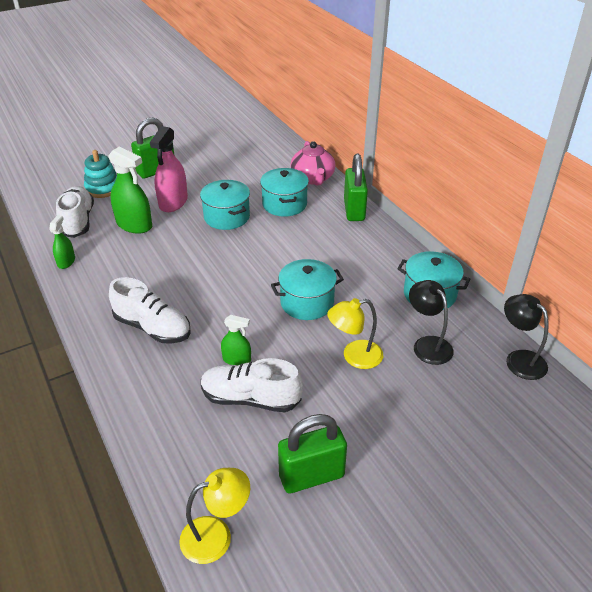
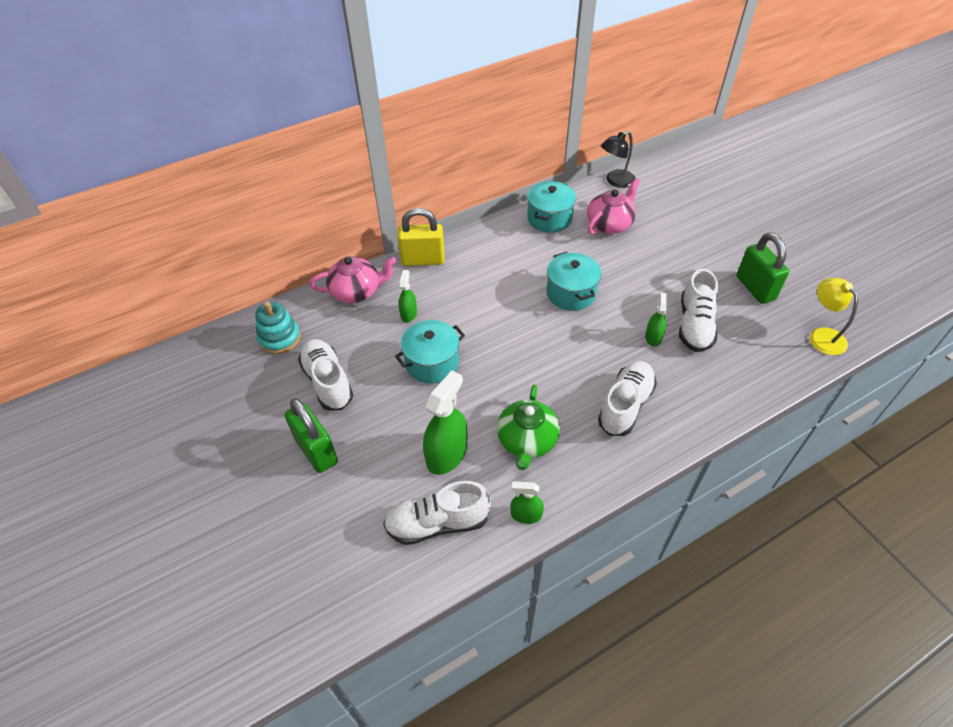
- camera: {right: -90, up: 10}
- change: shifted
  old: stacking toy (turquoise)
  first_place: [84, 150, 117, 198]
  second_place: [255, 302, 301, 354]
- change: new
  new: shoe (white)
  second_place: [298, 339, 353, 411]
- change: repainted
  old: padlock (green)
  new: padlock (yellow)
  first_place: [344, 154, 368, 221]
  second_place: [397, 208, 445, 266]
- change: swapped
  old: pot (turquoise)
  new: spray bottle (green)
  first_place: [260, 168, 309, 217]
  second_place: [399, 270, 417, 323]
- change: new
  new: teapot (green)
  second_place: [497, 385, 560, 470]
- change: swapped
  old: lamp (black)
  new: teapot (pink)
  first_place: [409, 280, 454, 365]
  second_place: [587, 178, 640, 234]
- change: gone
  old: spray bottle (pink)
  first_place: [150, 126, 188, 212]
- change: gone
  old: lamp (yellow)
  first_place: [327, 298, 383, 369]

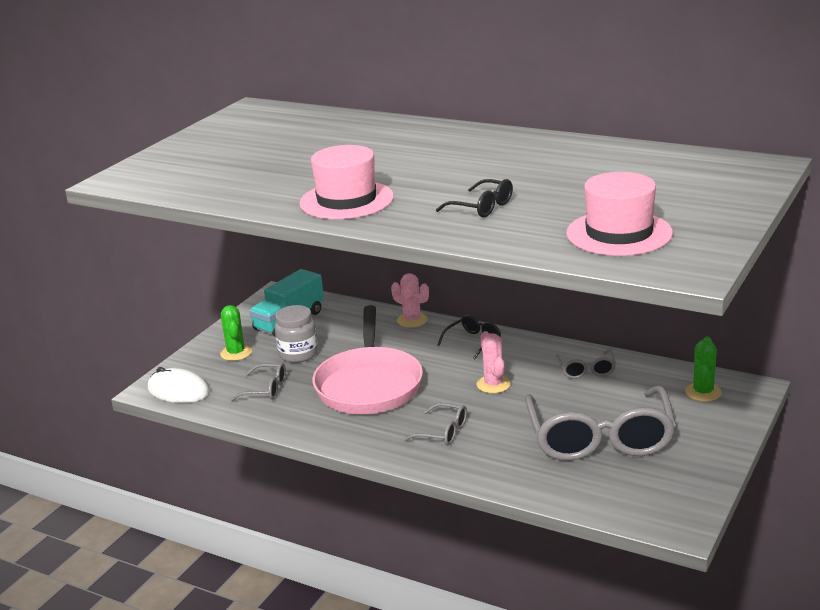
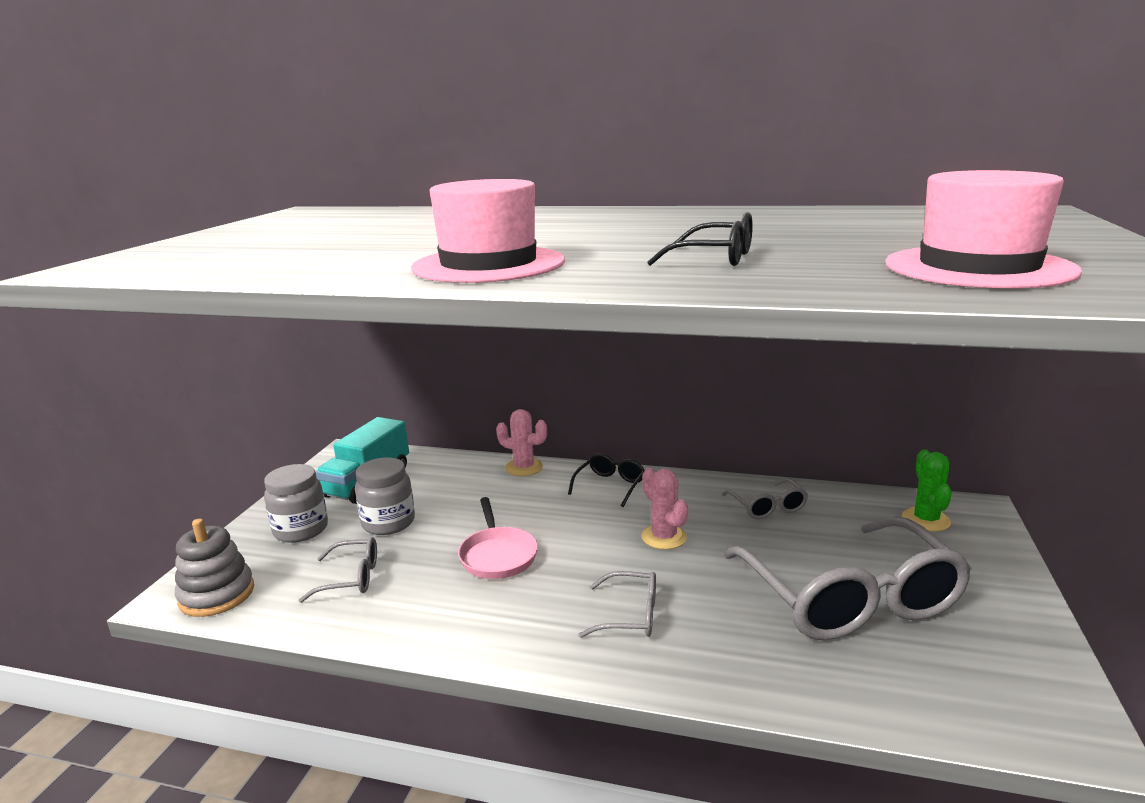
- camera: {right: -15, up: -5}
- change: swapped
  old: mouse (white)
  new: stacking toy (grey)
  first_place: [148, 367, 210, 403]
  second_place: [175, 519, 254, 617]
- change: swapped
  old: cactus (green)
  new: jar (grey)
  first_place: [220, 305, 252, 361]
  second_place: [264, 464, 328, 543]
- change: scaled
  old: pan (pink)
  first_place: [312, 305, 423, 414]
  second_place: [458, 497, 538, 579]
  factor: 0.53

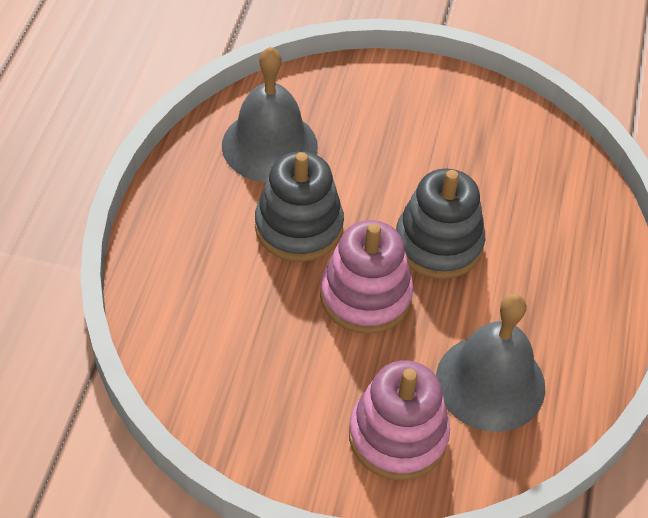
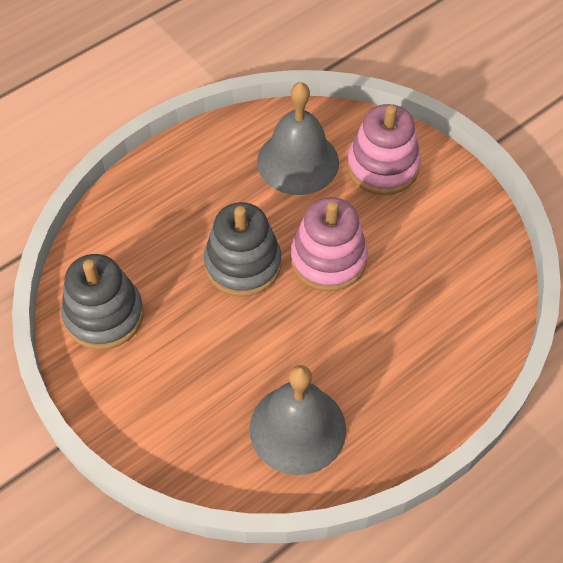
- camera: {right: -140, up: 5}
- change: shifted
  old: stacking toy (grey)
  first_place: [255, 151, 344, 262]
  second_place: [61, 254, 144, 350]

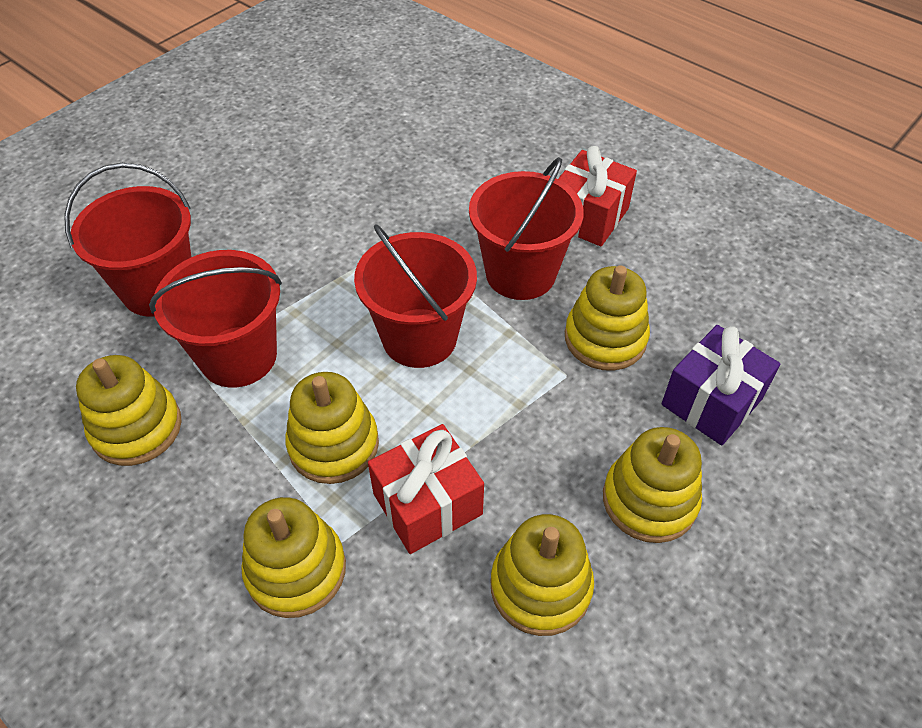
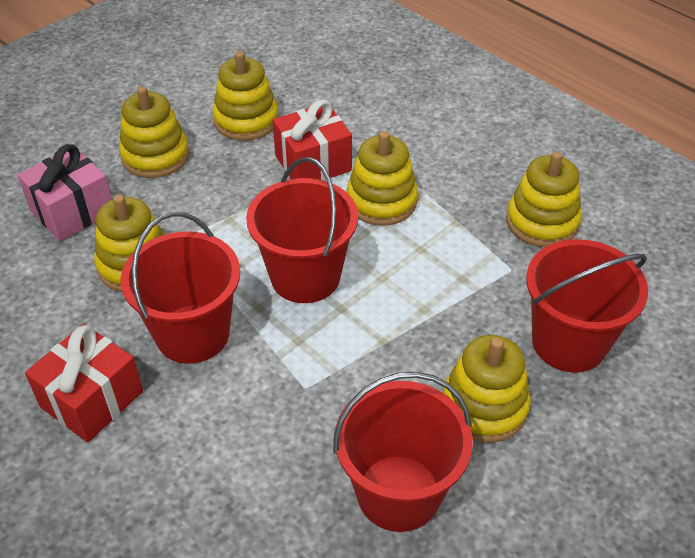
- camera: {right: -175, up: -5}
- change: repainted
  old: gift (purple)
  new: gift (pink)
  first_place: [661, 325, 780, 446]
  second_place: [18, 144, 112, 241]
- change: shifted
  old: bucket (red)
  first_place: [149, 250, 282, 388]
  second_place: [333, 372, 473, 532]
- change: shifted
  old: stacking toy (yellow)
  first_place: [241, 497, 346, 618]
  second_place: [443, 335, 531, 443]

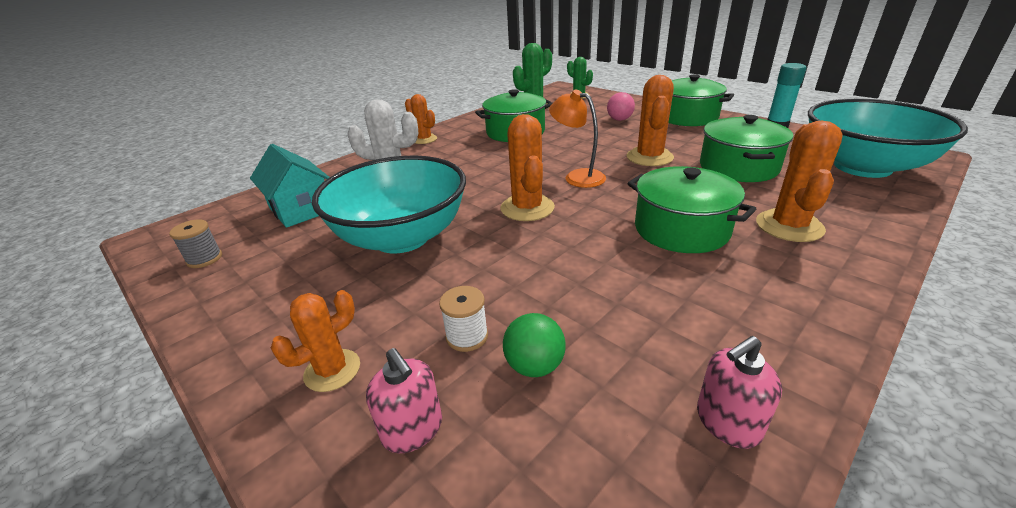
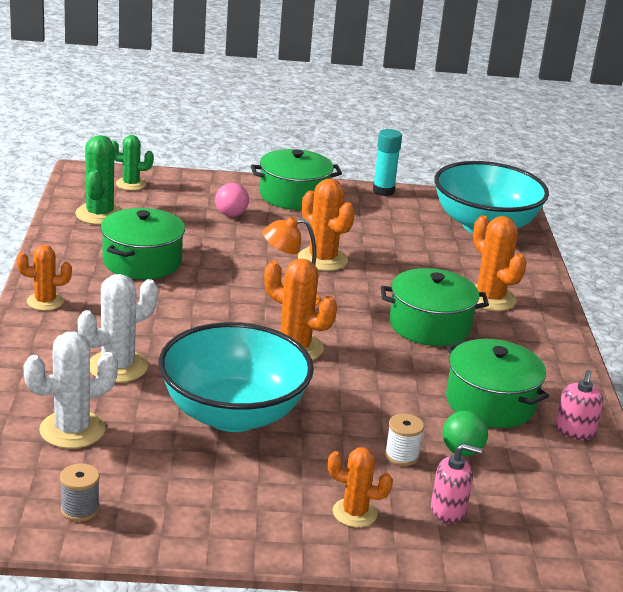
- camera: {right: -50, up: -5}
- change: swapped
  old: house (turquoise)
  new: cactus (white)
  first_place: [250, 144, 330, 228]
  second_place: [23, 332, 118, 449]
- change: rotated
  old: cactus (orange)
  first_place: [271, 290, 360, 392]
  second_place: [328, 447, 393, 527]
  degrees: -75
- change: shifted
  old: pot (green)
  first_place: [700, 115, 793, 182]
  second_place: [446, 339, 549, 428]

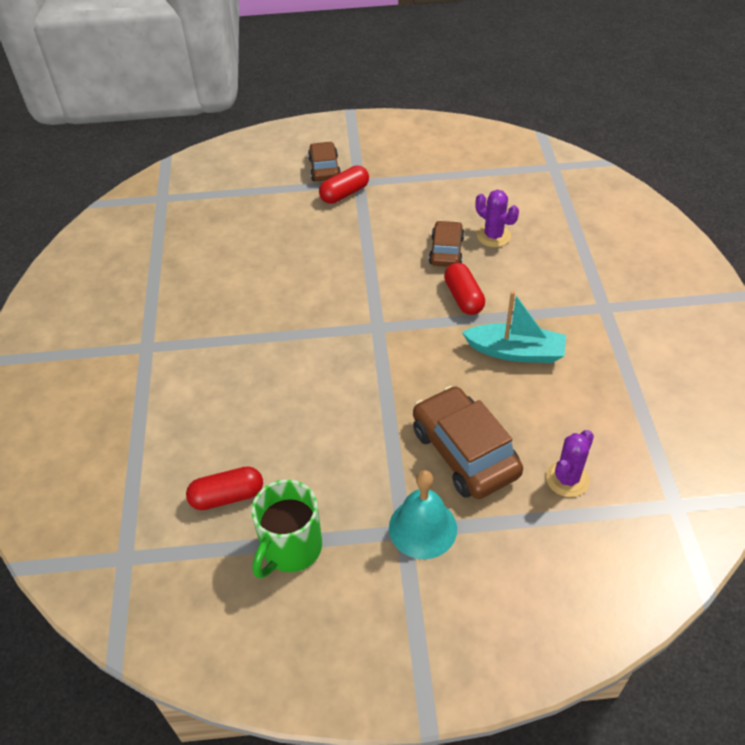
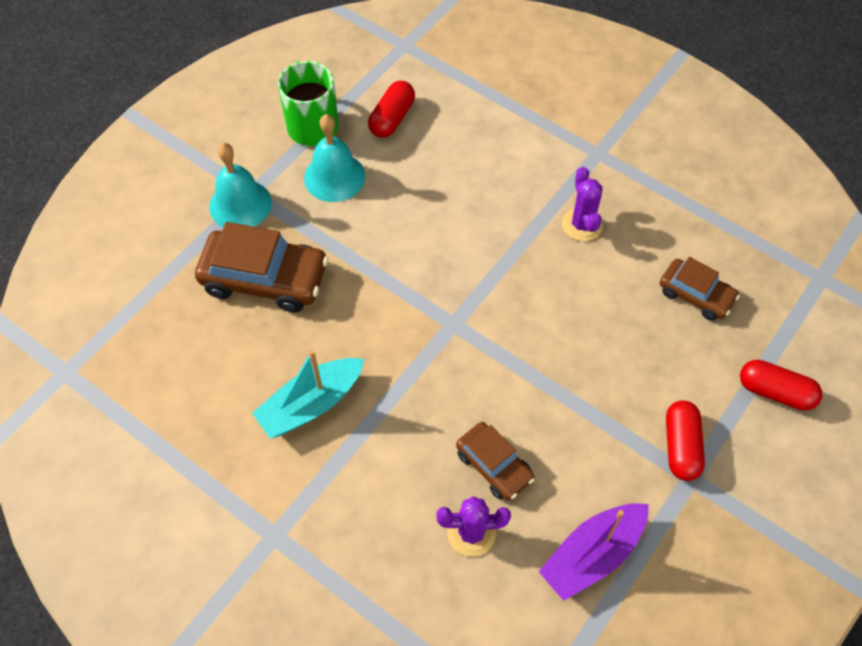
- camera: {right: 130, up: 10}
- change: new
  new: bell (turquoise)
  second_place: [304, 114, 365, 202]
- change: new
  new: boat (purple)
  second_place: [538, 503, 649, 601]
- change: shifted
  old: cactus (purple)
  first_place: [546, 430, 594, 497]
  second_place: [562, 167, 603, 241]
- change: shifted
  old: car (brown)
  first_place: [308, 141, 341, 181]
  second_place: [660, 257, 740, 321]
- change: shifted
  old: capsule (red)
  first_place: [444, 263, 485, 315]
  second_place: [740, 360, 823, 411]

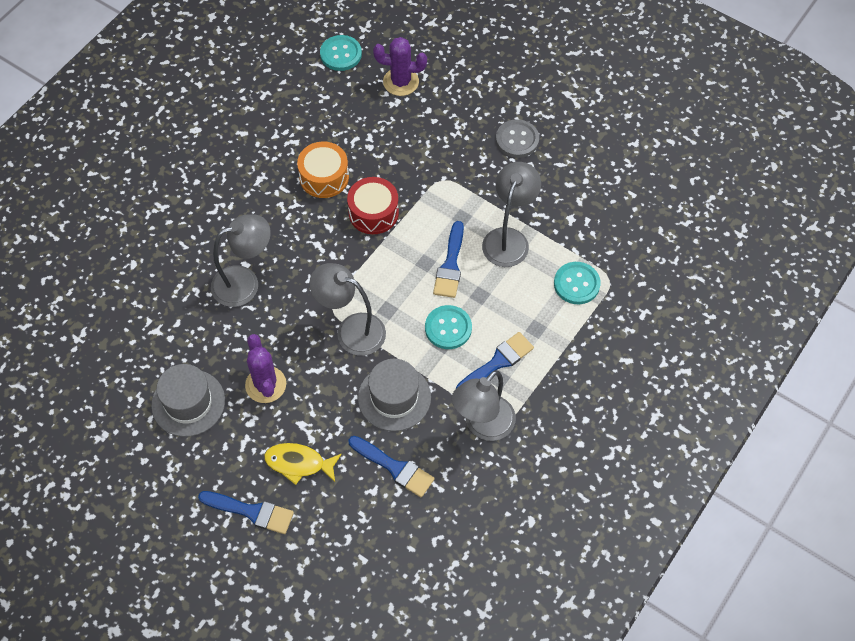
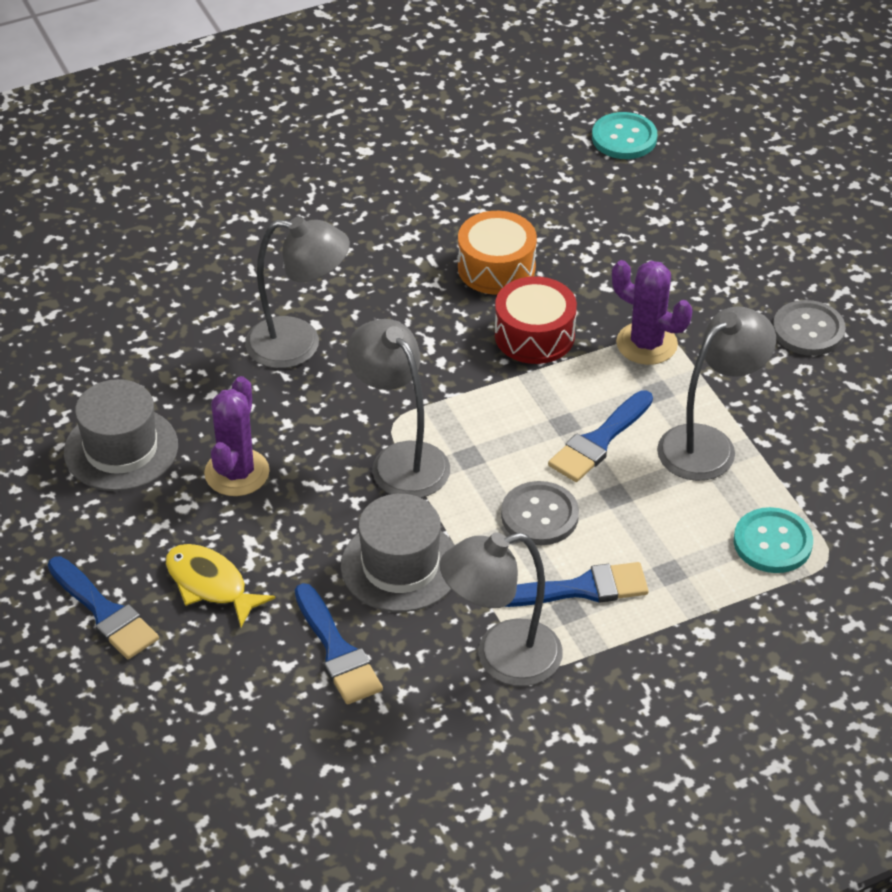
- camera: {right: 30, up: -15}
- change: repainted
  old: button (turquoise)
  new: button (grey)
  first_place: [425, 305, 472, 349]
  second_place: [501, 481, 579, 545]
- change: shifted
  old: cactus (purple)
  first_place: [373, 37, 427, 96]
  second_place: [612, 260, 692, 365]

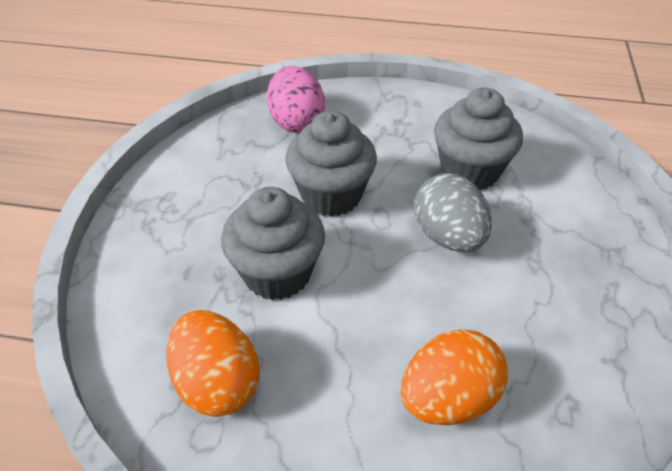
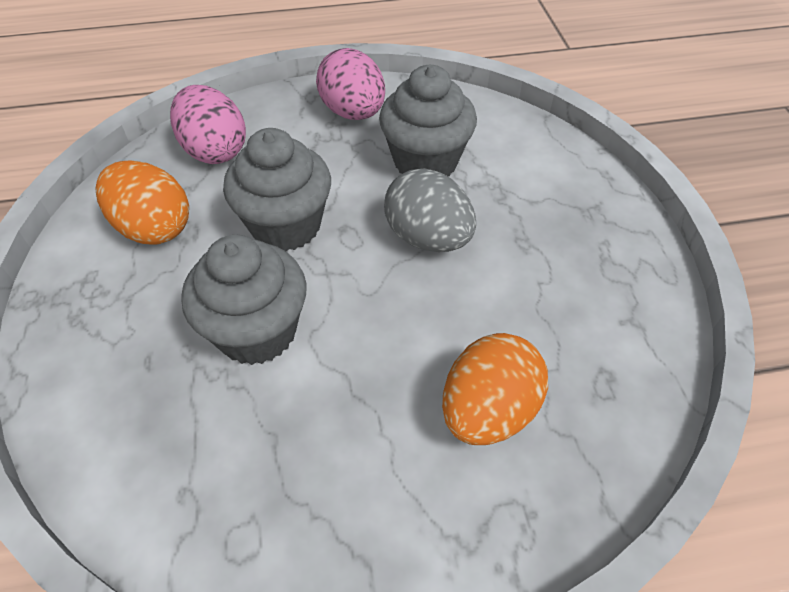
- camera: {right: -20, up: 5}
- change: shifted
  old: egg (orange)
  first_place: [166, 310, 259, 417]
  second_place: [95, 160, 189, 245]
- change: new
  new: egg (pink)
  second_place: [316, 48, 385, 120]

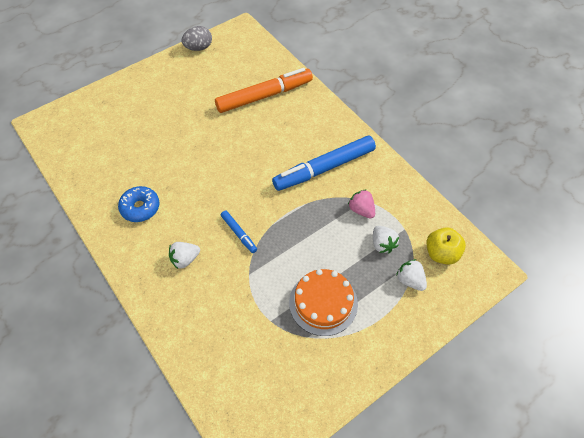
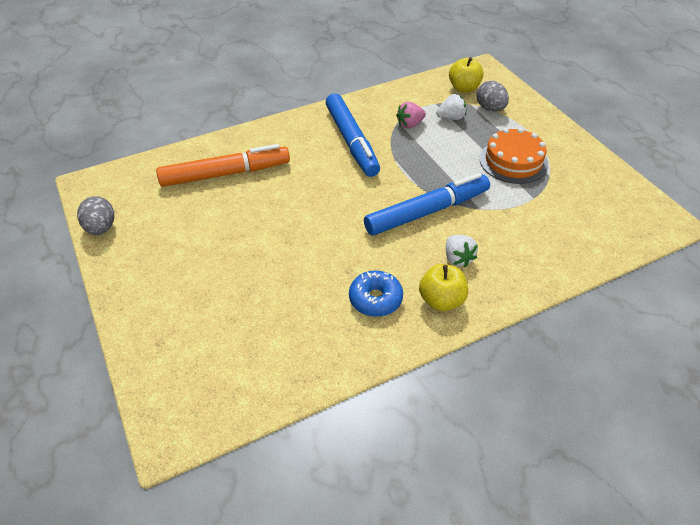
- camera: {right: -80, up: -10}
- change: rotated
  old: marker (orange)
  first_place: [215, 68, 313, 113]
  second_place: [156, 144, 290, 187]
  degrees: 90
- change: scaled
  old: marker (blue)
  first_place: [221, 210, 257, 253]
  second_place: [364, 173, 490, 236]
  factor: 2.17
- change: new
  new: apple (yellow)
  second_place: [419, 264, 468, 311]
- change: swapped
  old: strawberry (white)
  new: egg (grey)
  first_place: [396, 259, 427, 291]
  second_place: [476, 81, 509, 112]

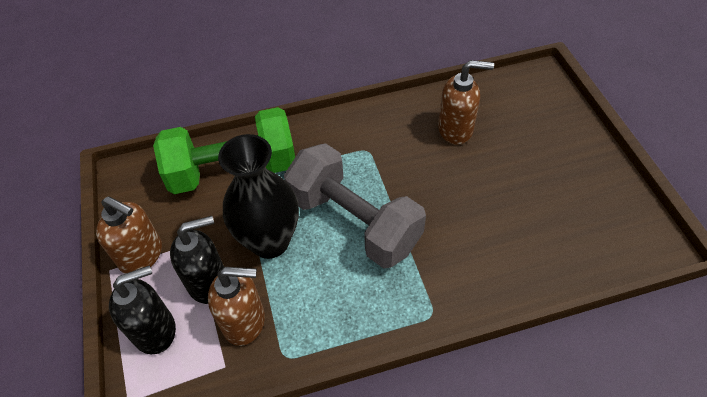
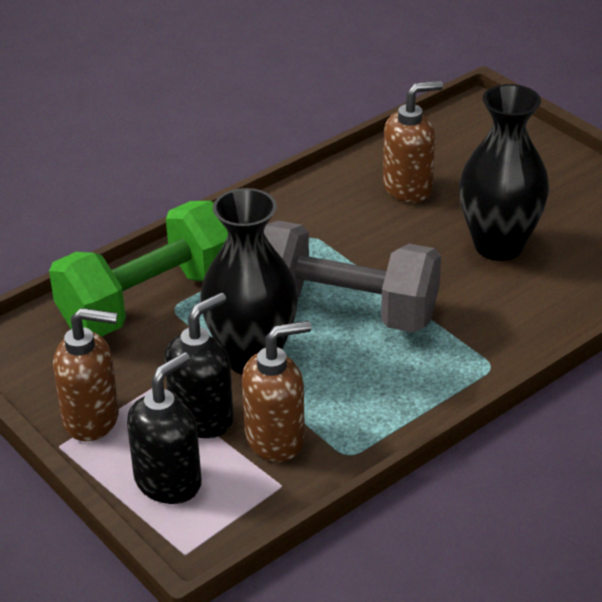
- camera: {right: -25, up: -15}
- change: new
  new: vase (black)
  second_place: [459, 84, 549, 261]

